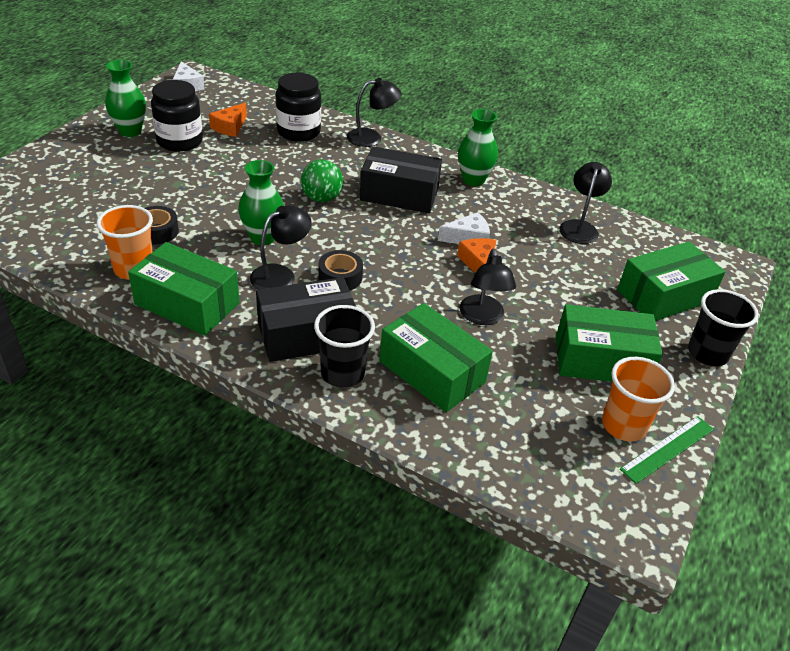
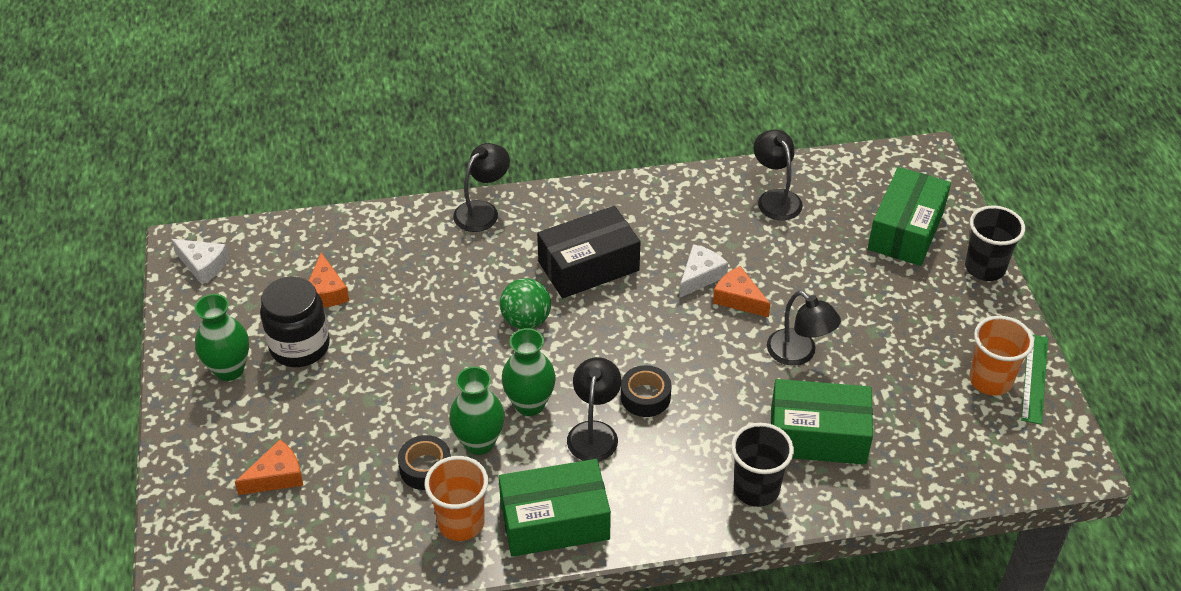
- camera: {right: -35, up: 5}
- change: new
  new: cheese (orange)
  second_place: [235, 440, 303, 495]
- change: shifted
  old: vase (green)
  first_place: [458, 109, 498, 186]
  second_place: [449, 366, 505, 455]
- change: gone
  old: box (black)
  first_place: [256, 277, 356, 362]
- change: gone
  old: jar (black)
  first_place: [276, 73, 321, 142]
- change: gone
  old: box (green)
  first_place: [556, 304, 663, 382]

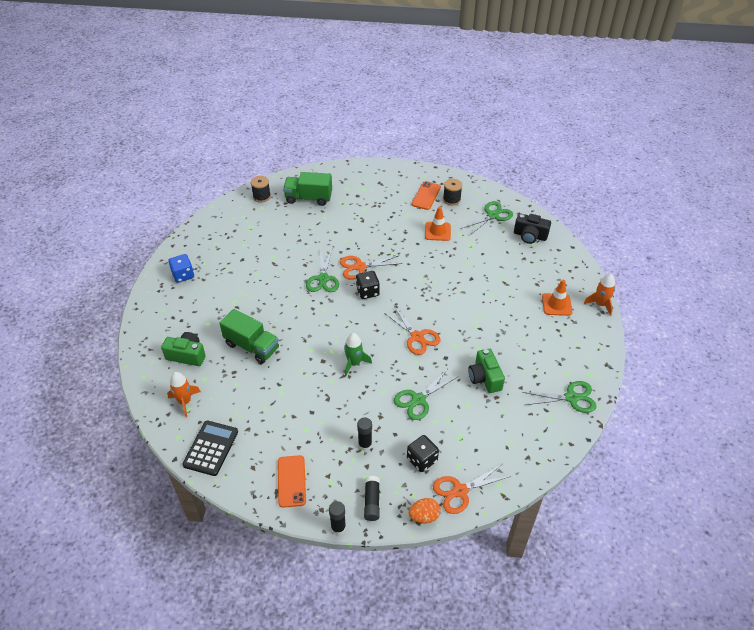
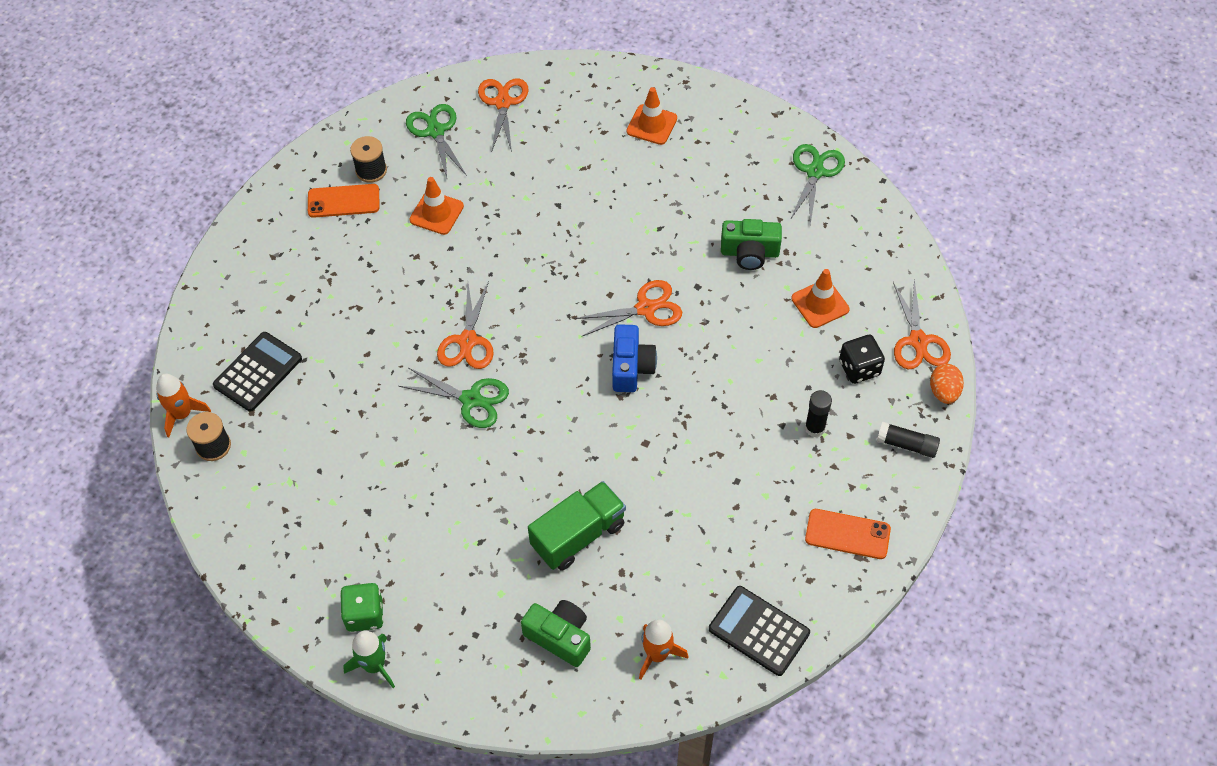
- camera: {right: -70, up: 10}
- change: shifted
  old: rocket (orange)
  first_place: [584, 273, 615, 316]
  second_place: [156, 374, 211, 437]
- change: swapped
  old: truck (green)
  new: calculator (black)
  first_place: [283, 172, 332, 206]
  second_place: [213, 332, 302, 412]
- change: rotated
  old: phone (orange)
  first_place: [412, 181, 441, 210]
  second_place: [308, 184, 379, 218]
  degrees: -45
- change: repainted
  old: dice (blue)
  new: dice (green)
  first_place: [168, 254, 194, 283]
  second_place: [340, 583, 384, 632]
- change: shifted
  old: rocket (green)
  first_place: [344, 333, 372, 376]
  second_place: [343, 631, 395, 688]
- change: swapped
  old: camera (black)
  new: scissors (orange)
  first_place: [514, 213, 551, 244]
  second_place: [478, 78, 528, 152]
- change: rotated
  old: camera (green)
  first_place: [161, 332, 206, 366]
  second_place: [521, 600, 591, 667]
  degrees: 90
- change: new
  new: camera (blue)
  second_place: [612, 324, 657, 392]
- change: new
  new: traffic cone (orange)
  second_place: [791, 269, 849, 328]
- change: gone
  old: glue stick (black)
  first_place: [329, 501, 346, 535]
- change: gone
  old: dice (black)
  first_place: [356, 271, 380, 299]
- change: gone
  old: scissors (green)
  first_place: [394, 370, 457, 420]

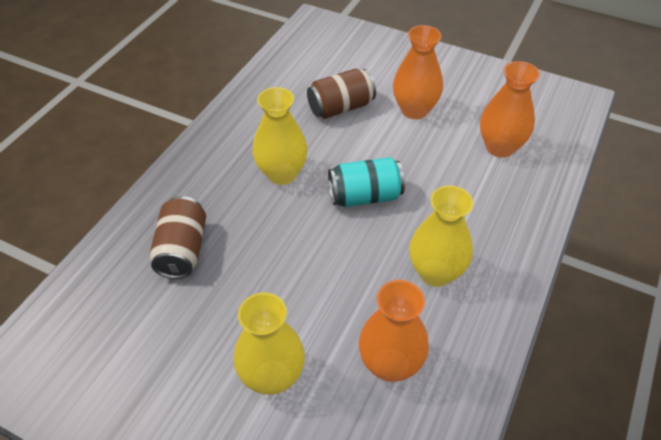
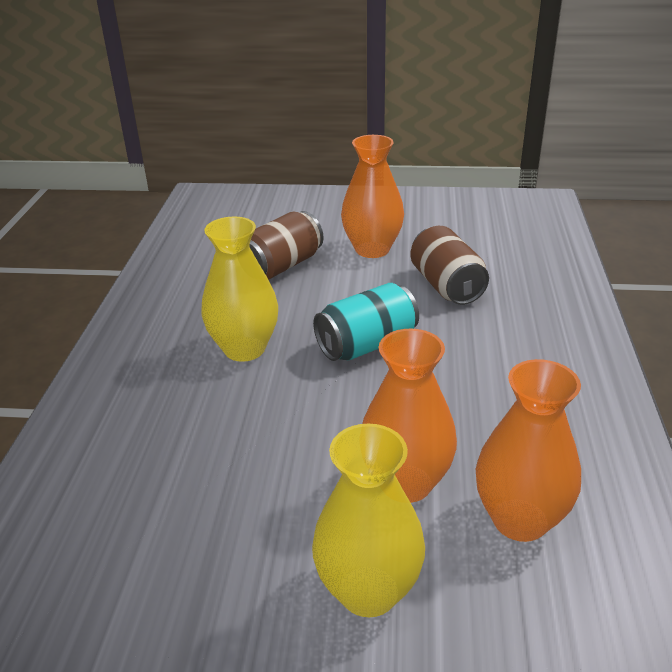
- camera: {right: -20, up: -15}
- change: shifted
  old: vase (orange)
  first_place: [480, 61, 540, 158]
  second_place: [362, 329, 457, 503]
- change: shifted
  old: can (brown)
  first_place: [150, 196, 206, 279]
  second_place: [410, 226, 489, 305]
- change: gone
  old: vase (yellow)
  first_place: [409, 185, 473, 287]

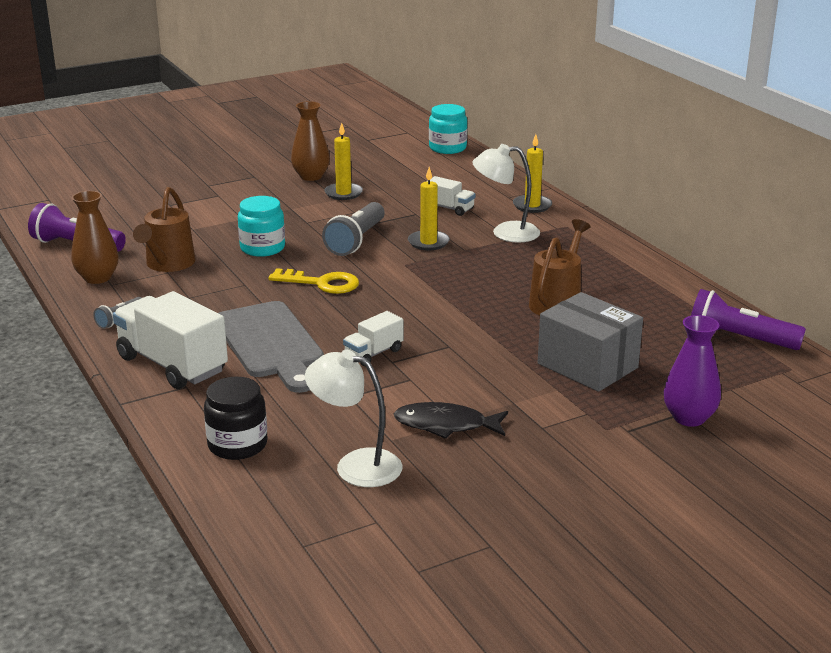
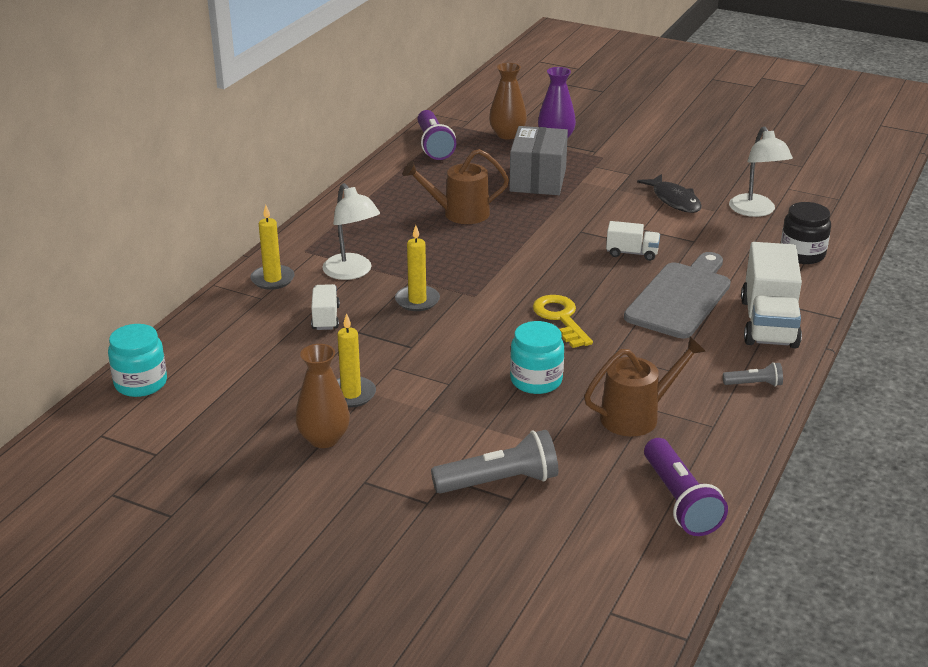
- camera: {right: -125, up: 5}
- change: shifted
  old: flashlight (grey)
  first_place: [322, 202, 385, 256]
  second_place: [431, 430, 558, 494]
- change: shifted
  old: vase (brown)
  first_place: [71, 191, 119, 284]
  second_place: [489, 63, 527, 139]

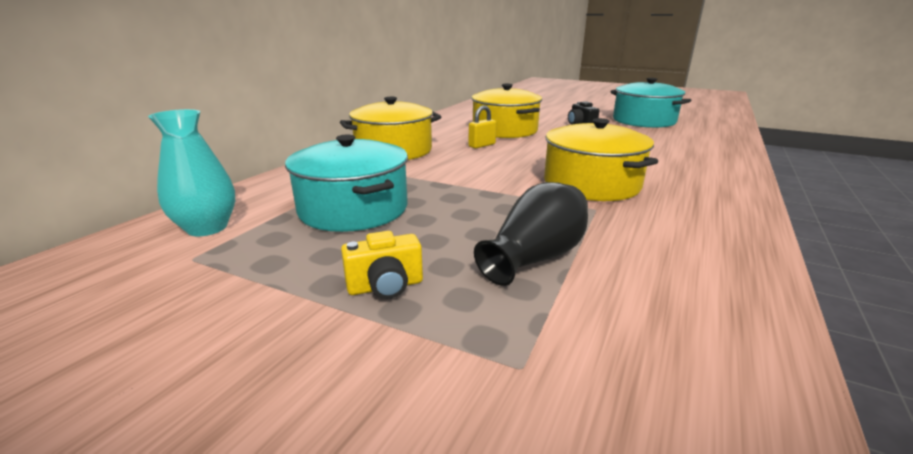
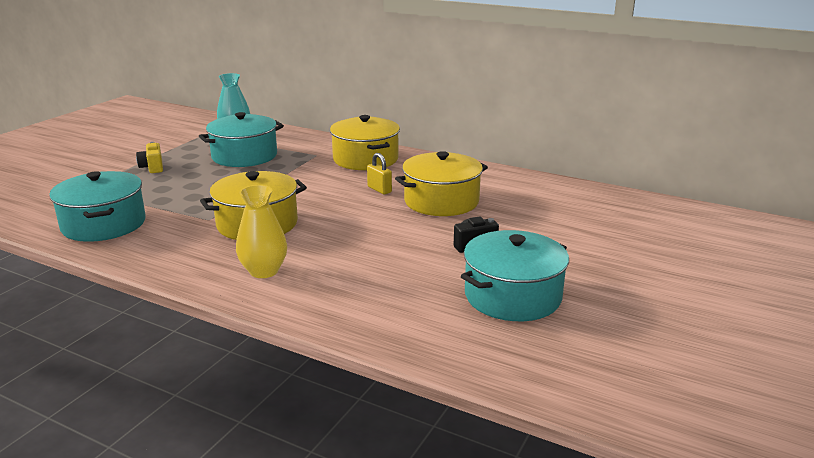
- camera: {right: 90, up: 0}
- change: new
  new: pot (turquoise)
  second_place: [49, 171, 146, 242]
- change: new
  new: vase (yellow)
  second_place: [236, 185, 287, 278]
- change: gone
  old: vase (black)
  first_place: [474, 182, 588, 286]

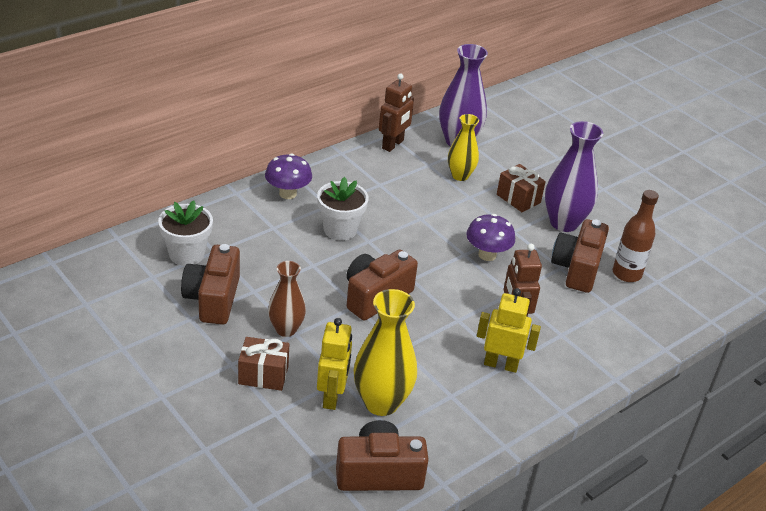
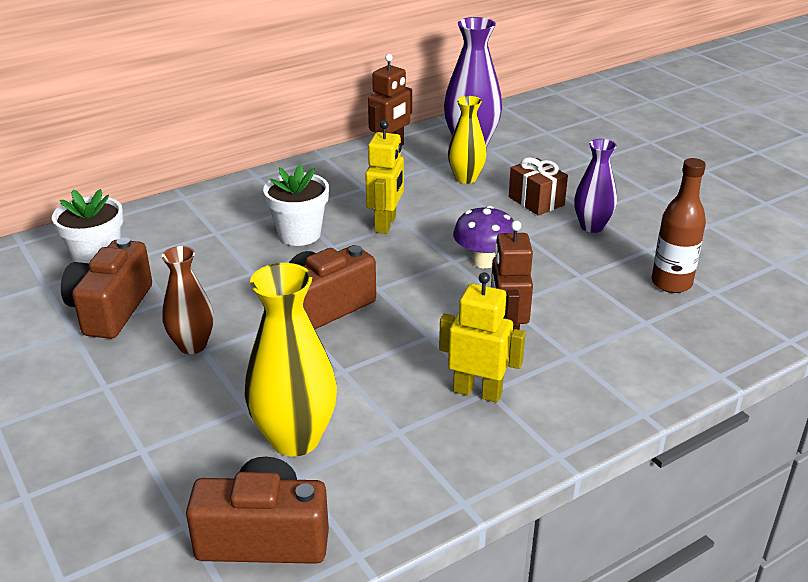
- camera: {right: 10, up: -5}
- change: shifted
  old: robot (yellow)
  first_place: [317, 318, 352, 410]
  second_place: [365, 120, 404, 234]
- change: scaled
  old: vase (purple)
  first_place: [545, 121, 603, 232]
  second_place: [574, 139, 617, 233]
  factor: 0.63
- change: gone
  old: gift (brown)
  first_place: [238, 337, 289, 391]
- change: gone
  old: mushroom (purple)
  first_place: [265, 154, 312, 199]
- change: gone
  old: camera (brown)
  first_place: [551, 219, 609, 293]

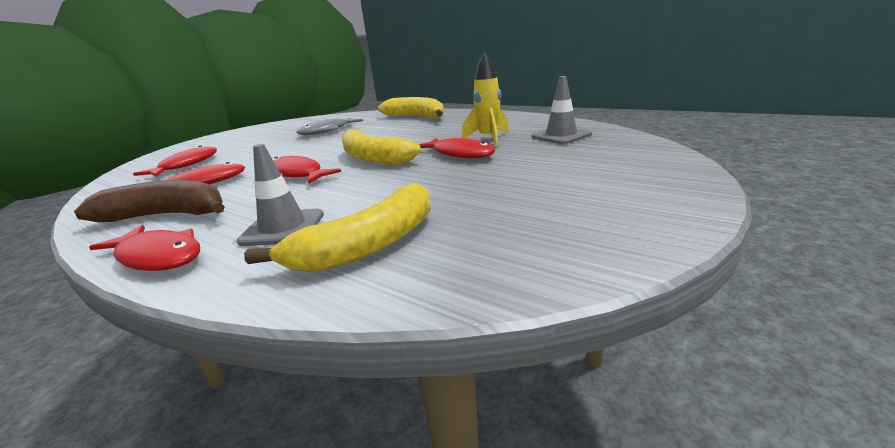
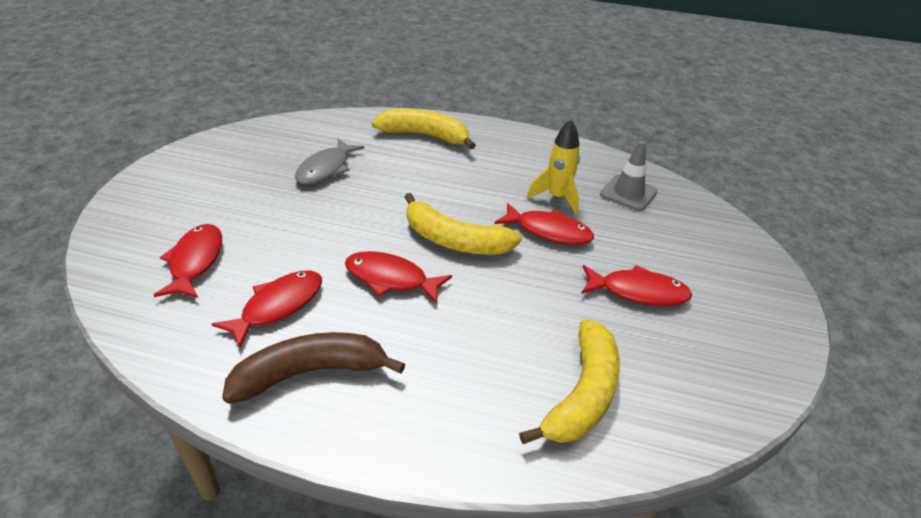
- camera: {right: -25, up: 15}
- change: shifted
  old: fish (red)
  first_place: [89, 225, 200, 271]
  second_place: [581, 265, 692, 306]
- change: gone
  old: traffic cone (grey)
  first_place: [237, 144, 324, 246]

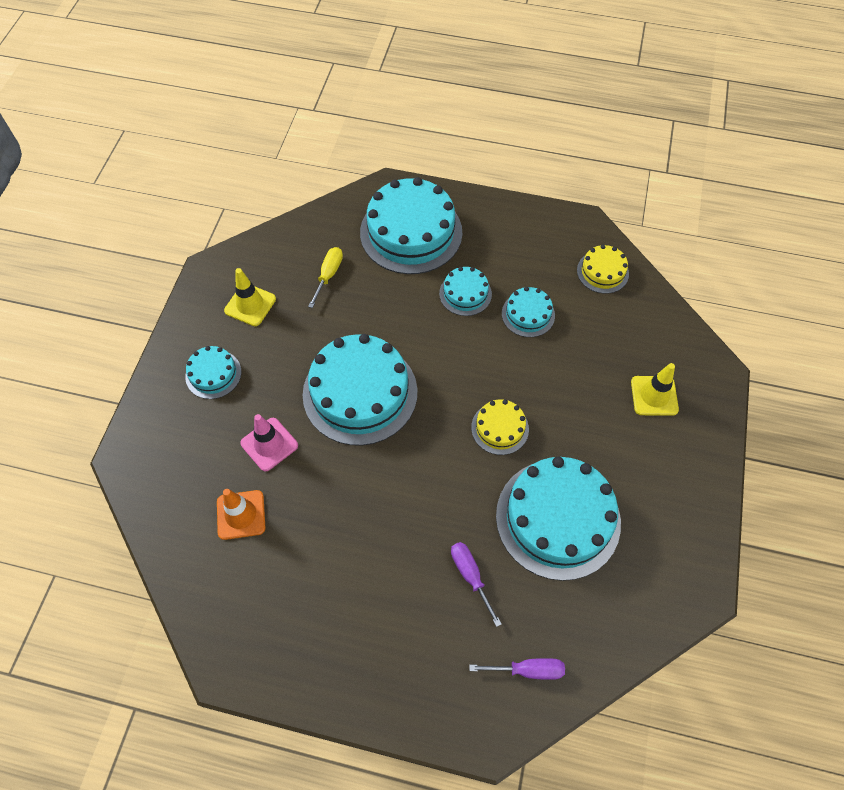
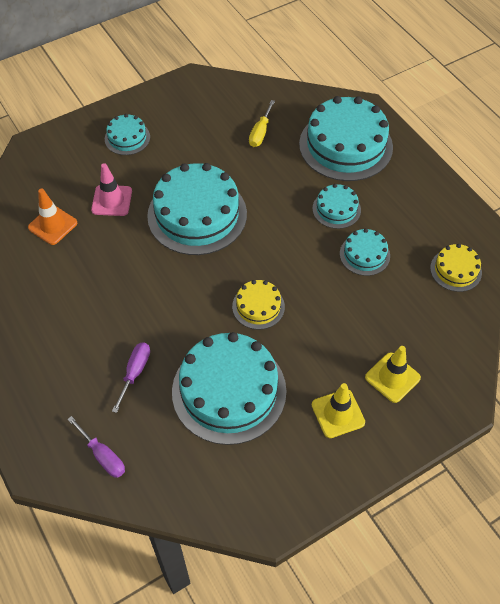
- camera: {right: 45, up: -5}
- change: rotated
  old: screwdriver (yellow)
  first_place: [308, 247, 343, 308]
  second_place: [249, 100, 275, 147]
  degrees: 135
- change: shifted
  old: traffic cone (yellow)
  first_place: [224, 268, 276, 326]
  second_place: [312, 383, 365, 438]

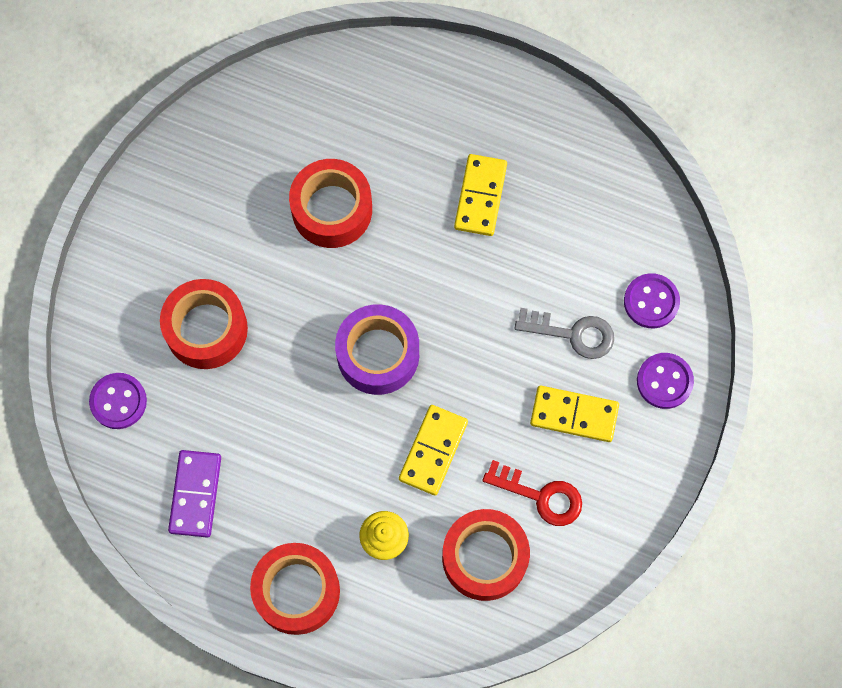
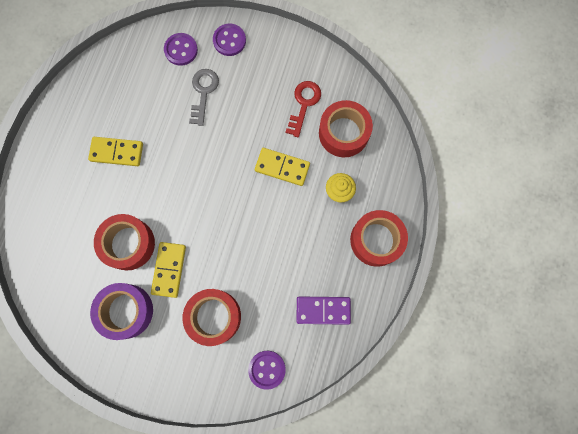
- camera: {right: -95, up: 5}
- change: shifted
  old: tape (purple)
  first_place: [335, 304, 419, 395]
  second_place: [90, 283, 153, 340]
- change: shifted
  old: domino (yellow)
  first_place: [530, 386, 619, 442]
  second_place: [151, 242, 186, 298]

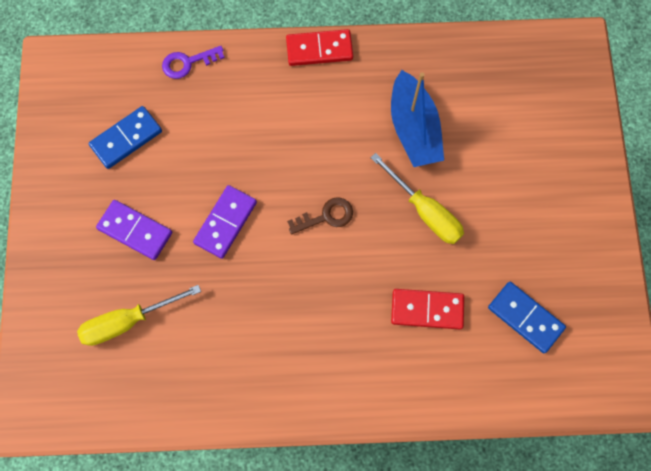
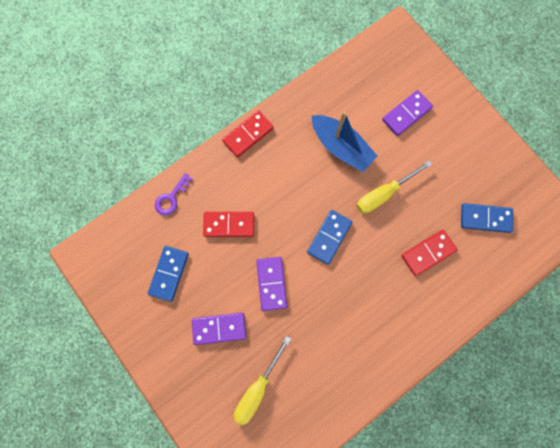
- camera: {right: -35, up: 5}
- change: new
  new: domino (red)
  second_place: [203, 212, 254, 237]
- change: swapped
  old: key (brown)
  new: domino (blue)
  first_place: [287, 197, 353, 235]
  second_place: [307, 210, 352, 265]
- change: rotated
  old: screwdriver (yellow)
  first_place: [370, 153, 464, 244]
  second_place: [357, 161, 432, 214]
  degrees: 135
- change: new
  new: domino (purple)
  second_place: [382, 90, 433, 136]

